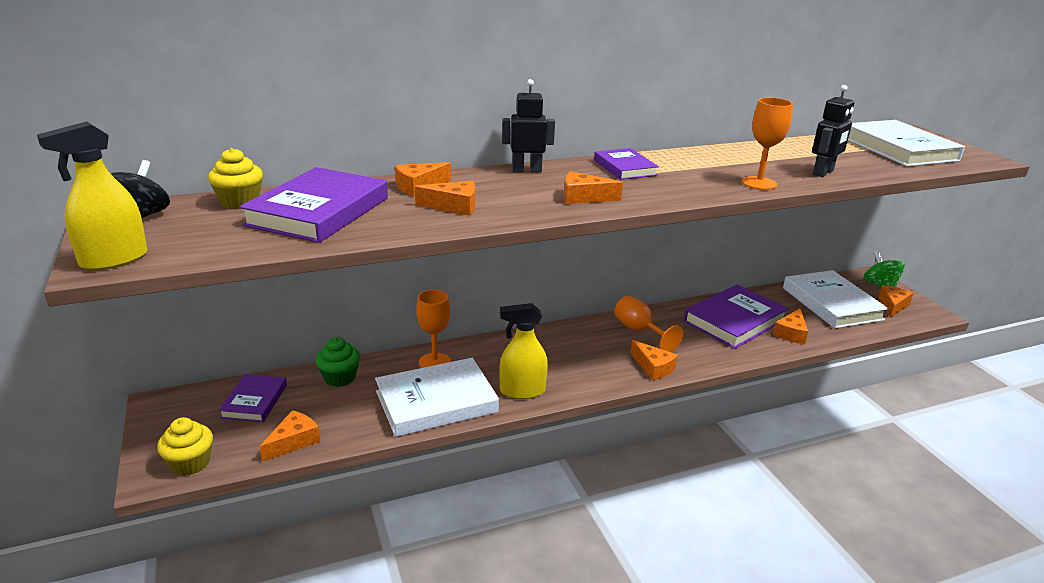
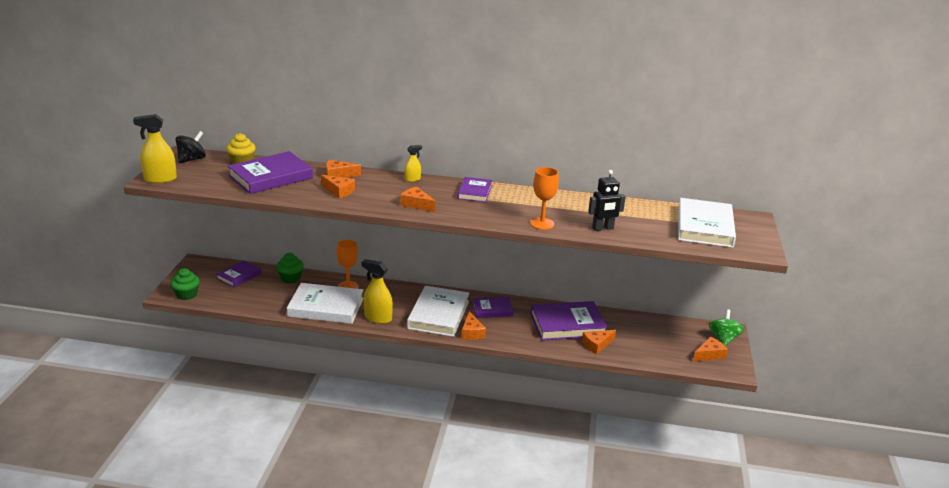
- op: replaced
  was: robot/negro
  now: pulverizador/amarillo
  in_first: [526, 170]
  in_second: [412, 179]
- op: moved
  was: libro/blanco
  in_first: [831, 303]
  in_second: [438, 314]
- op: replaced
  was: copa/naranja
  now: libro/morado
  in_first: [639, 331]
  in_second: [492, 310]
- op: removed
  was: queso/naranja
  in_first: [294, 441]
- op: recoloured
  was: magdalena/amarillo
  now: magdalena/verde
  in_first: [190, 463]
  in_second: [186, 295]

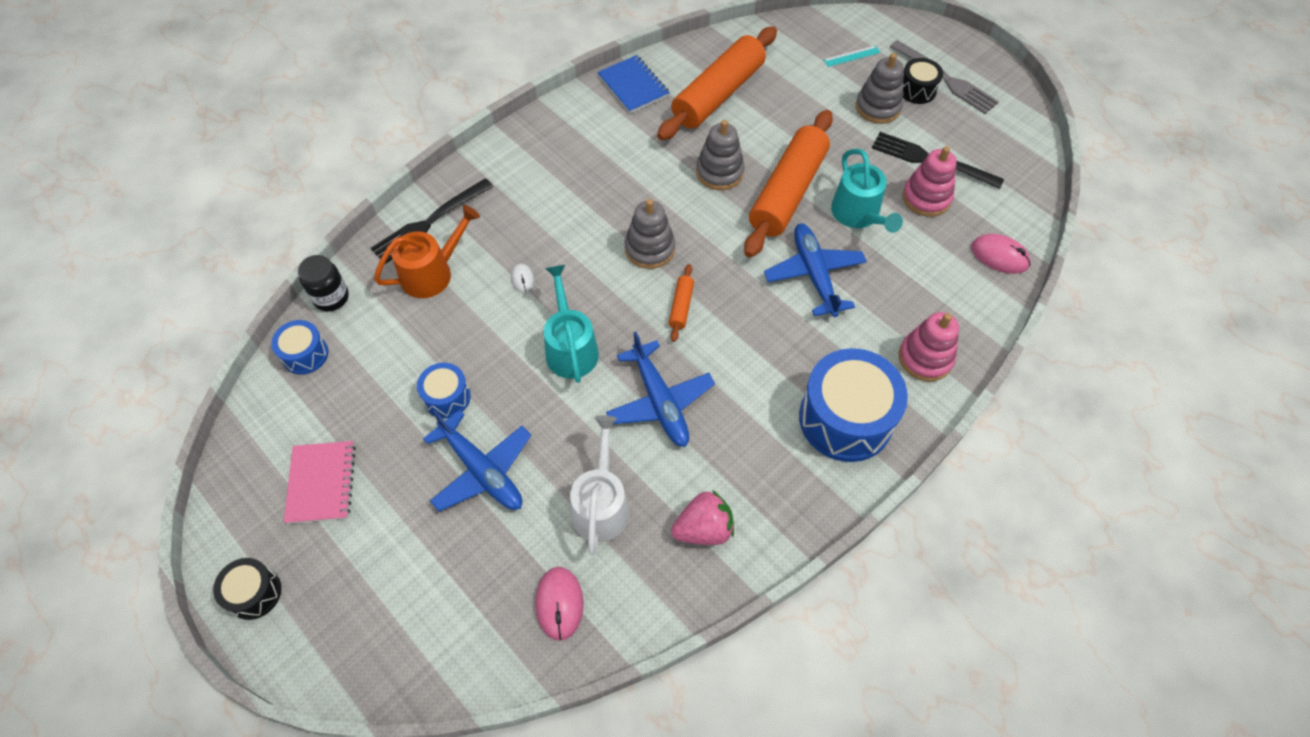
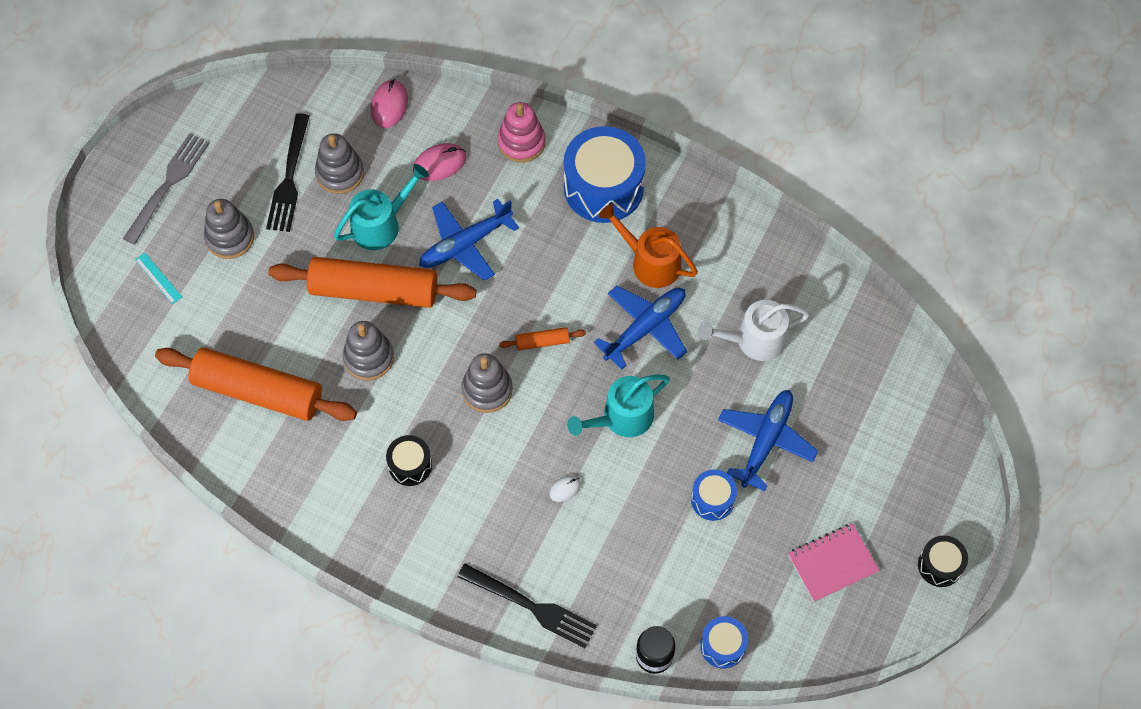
- op: removed
  was: cuaderno/azul
  in_first: [633, 86]
- op: moved
  was: tambor/negro
  in_first: [917, 90]
  in_second: [410, 465]
- op: recoloured
  was: juguete apilable/rosa
  now: juguete apilable/gris
  in_first: [926, 198]
  in_second: [340, 173]
- op: moved
  was: regadera/naranja
  in_first: [432, 273]
  in_second: [650, 262]
- op: removed
  was: fresa/rosa
  in_first: [704, 529]
- op: moved
  was: ratón/rosa
  in_first: [559, 603]
  in_second: [440, 163]

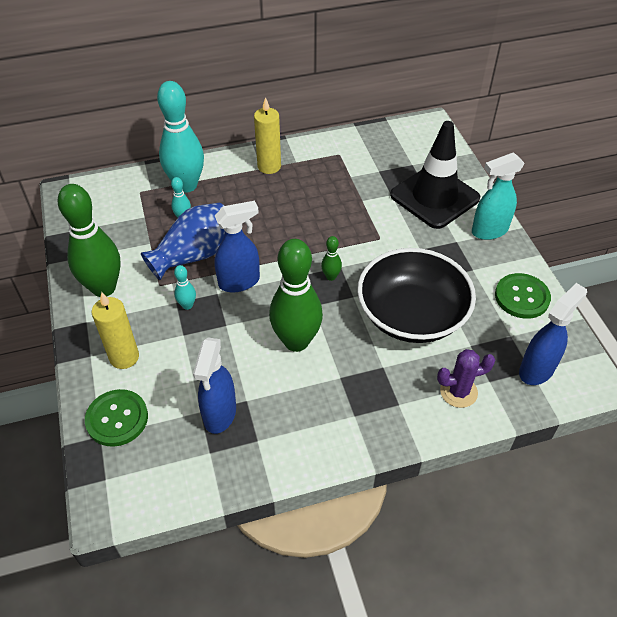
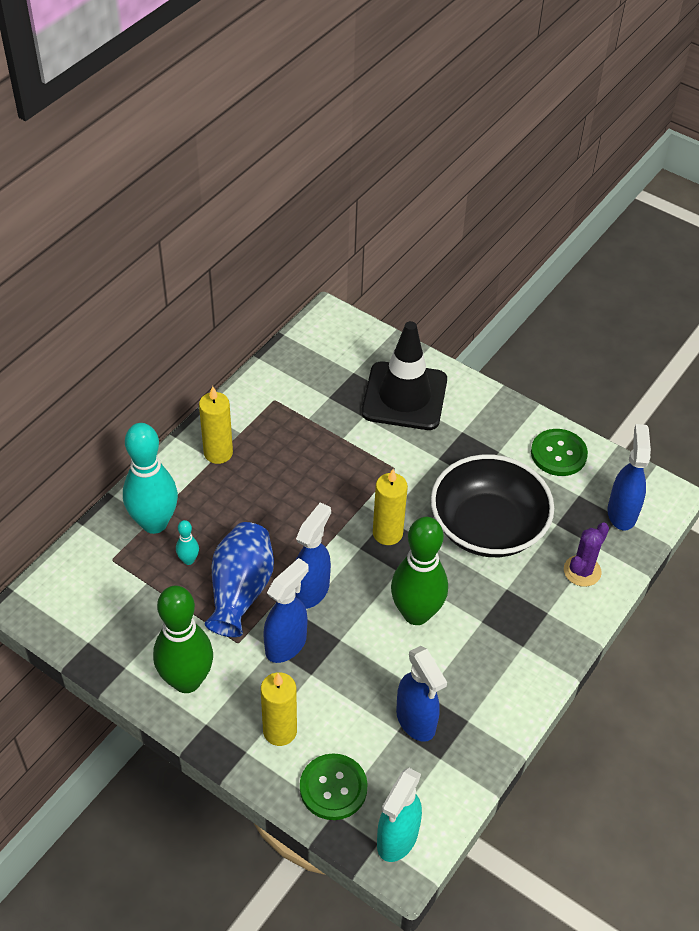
- op: moved
  was: pulverizador/turquesa
  in_first: [489, 231]
  in_second: [397, 839]
- op: replaced
  was: bolo/verde
  now: vela/amarillo
  in_first: [331, 276]
  in_second: [387, 533]
- op: replaced
  was: bolo/turquesa
  now: pulverizador/azul
  in_first: [187, 305]
  in_second: [286, 644]

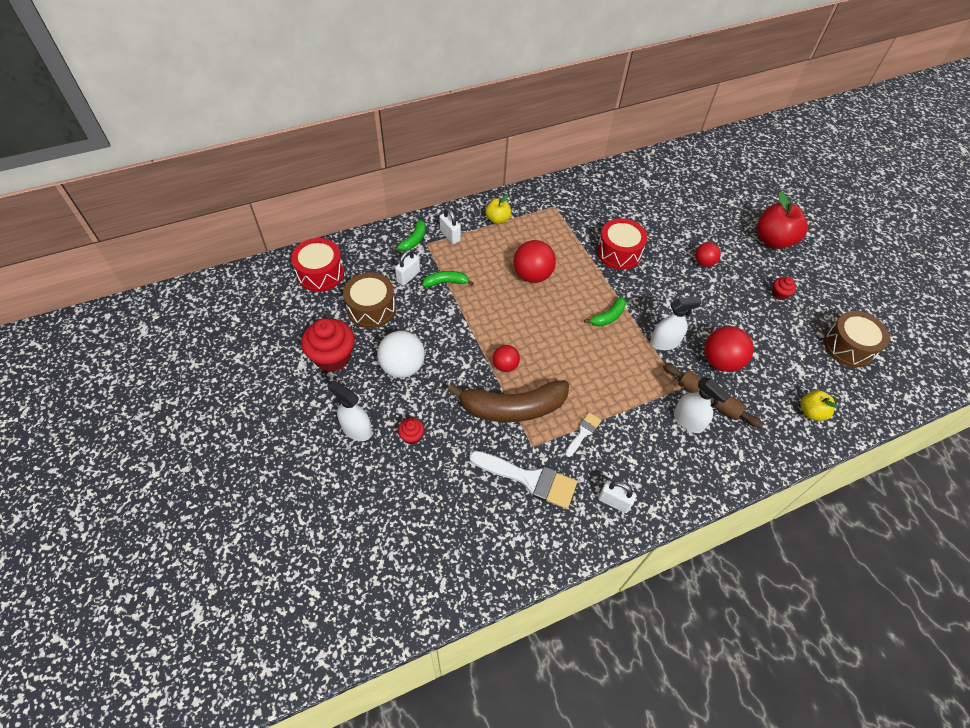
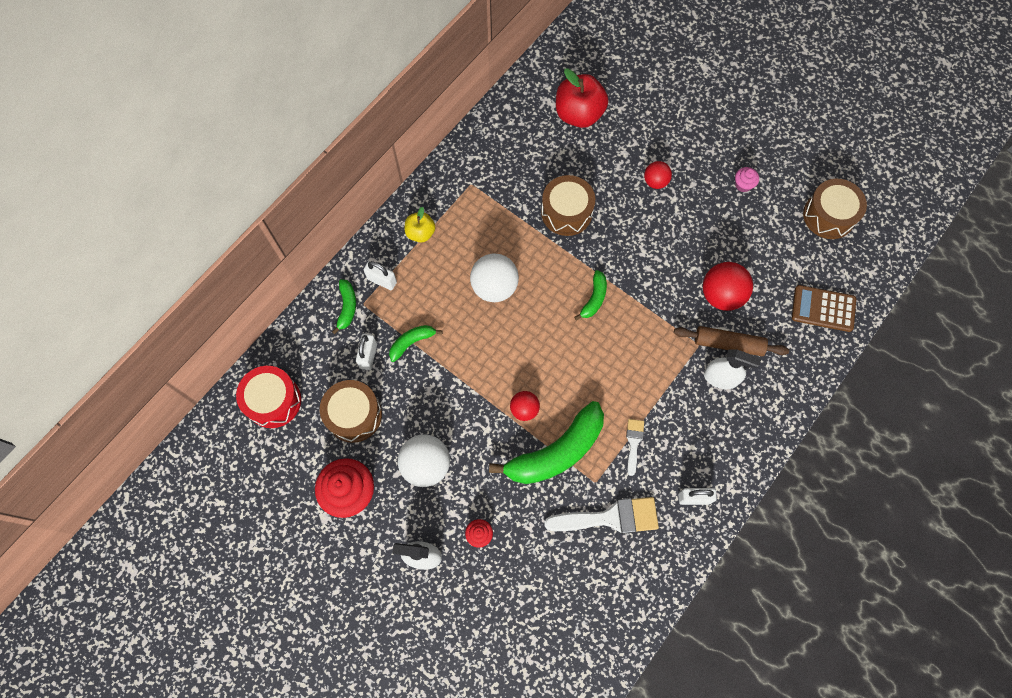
- op: moved
  was: manzana/rojo
  in_first: [773, 240]
  in_second: [579, 114]
- op: recoloured
  was: tambor/rojo
  now: tambor/marrón
  in_first: [618, 252]
  in_second: [566, 212]
- op: recoloured
  was: pelota/rojo
  now: pelota/blanco
  in_first: [532, 275]
  in_second: [494, 287]
- op: recoloured
  was: magdalena/rojo
  now: magdalena/rosa
  in_first: [779, 294]
  in_second: [743, 185]
- op: removed
  was: pulverizador/blanco
  in_first: [665, 342]
- op: recoloured
  was: plátano/marrón
  now: plátano/verde
  in_first: [512, 408]
  in_second: [556, 452]
- op: replaced
  was: manzana/amarillo
  now: calculadora/marrón
  in_first: [811, 412]
  in_second: [823, 309]

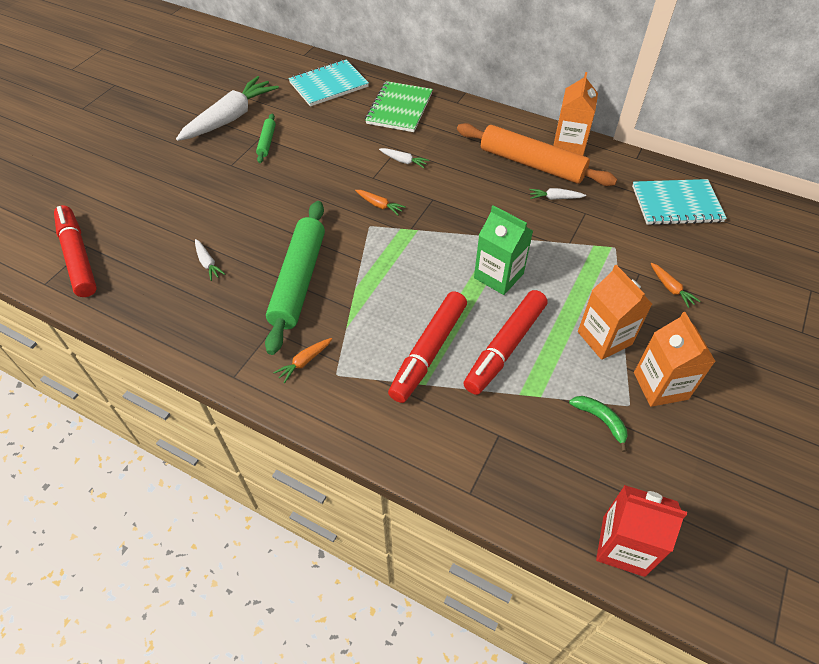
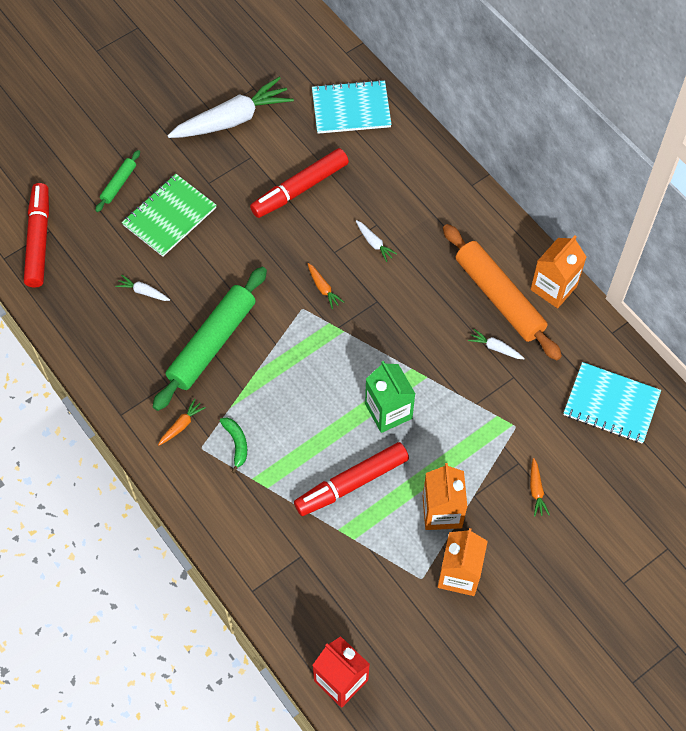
- op: moved
  was: cuaderno/verde
  in_first: [399, 108]
  in_second: [169, 217]
- op: moved
  was: rodillo/verde
  in_first: [267, 142]
  in_second: [119, 184]
- op: turned
  was: zanahoria/blanco
  in_first: [208, 263]
  in_second: [143, 292]
  clockwise: 120
- op: moved
  was: rotulador/rojo
  in_first: [428, 351]
  in_second: [300, 189]
- op: turned
  was: zanahoria/naranja
  in_first: [304, 362]
  in_second: [181, 425]
  clockwise: 150
- op: moved
  was: plátano/verde
  in_first: [600, 420]
  in_second: [236, 443]

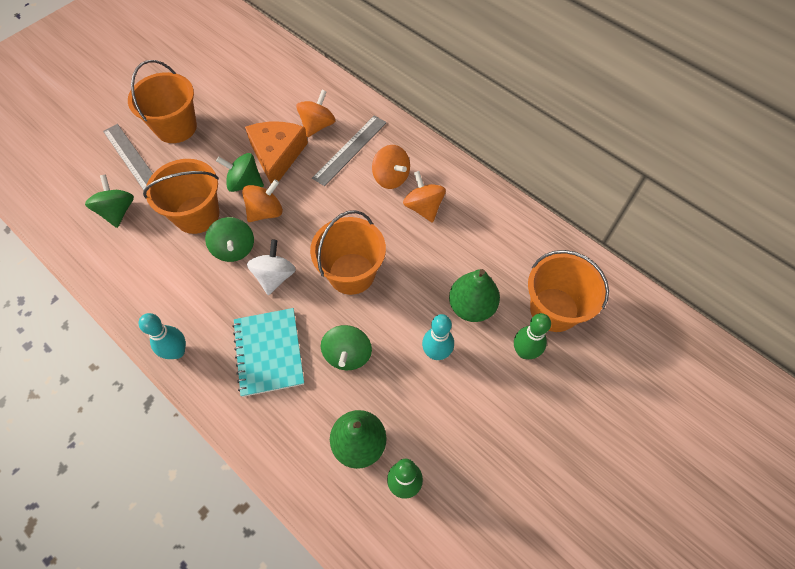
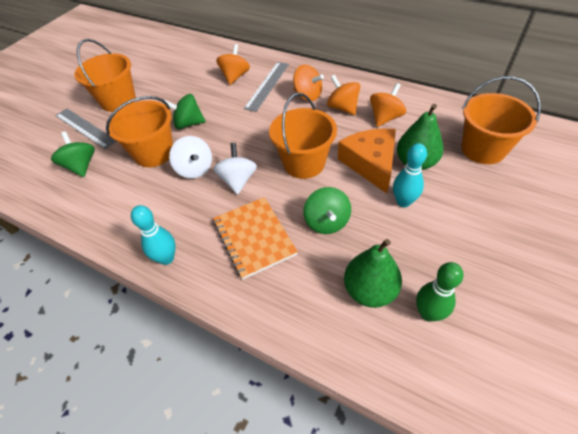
- op: moved
  was: queso/naranja
  in_first: [277, 155]
  in_second: [370, 163]
- op: moved
  was: peonza/naranja
  in_first: [266, 212]
  in_second: [385, 118]
- op: recoloured
  was: peonza/verde
  now: peonza/blanco
  in_first: [234, 249]
  in_second: [195, 169]
- op: recoloured
  was: cuaderno/turquesa
  now: cuaderno/naranja
  in_first: [269, 352]
  in_second: [254, 238]
- op: removed
  was: bolo/verde
  in_first: [524, 352]

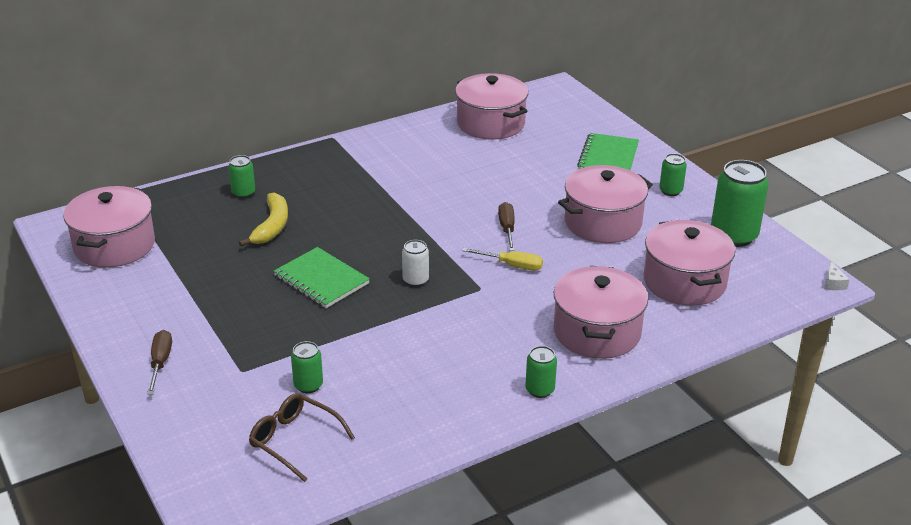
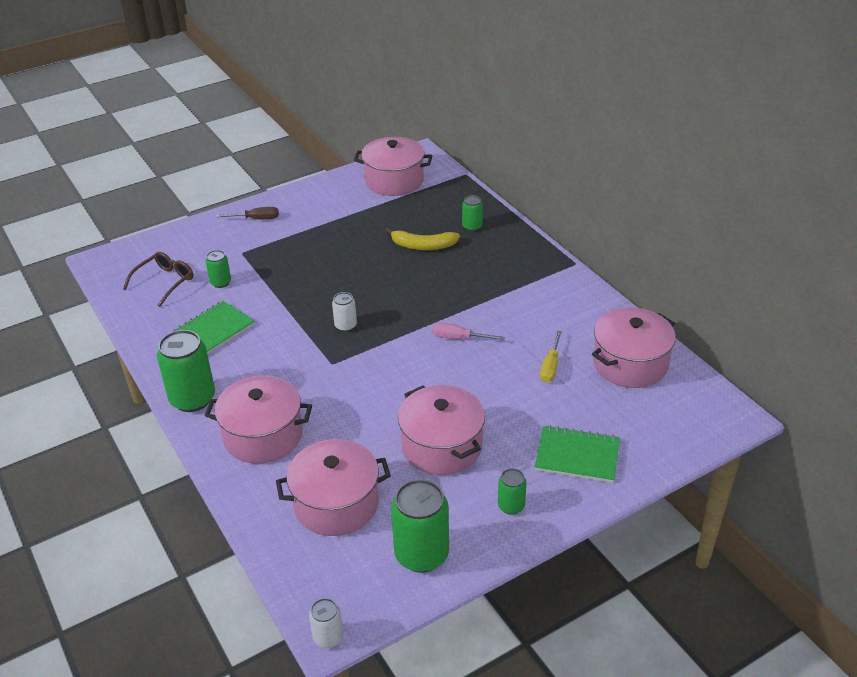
- op: removed
  was: destornillador/marrón
  in_first: [507, 229]
- op: moved
  was: cuaderno/verde
  in_first: [321, 280]
  in_second: [213, 330]
- op: moved
  was: destornillador/amarillo
  in_first: [512, 265]
  in_second: [550, 366]
- op: replaced
  was: queso/blanco
  now: lata/blanco
  in_first: [833, 283]
  in_second: [328, 637]
- op: resized
  was: lata/verde
  in_first: [540, 390]
  in_second: [192, 399]
  ratio: 1.92
- op: added
  now: destornillador/rosa
  in_second: [459, 338]

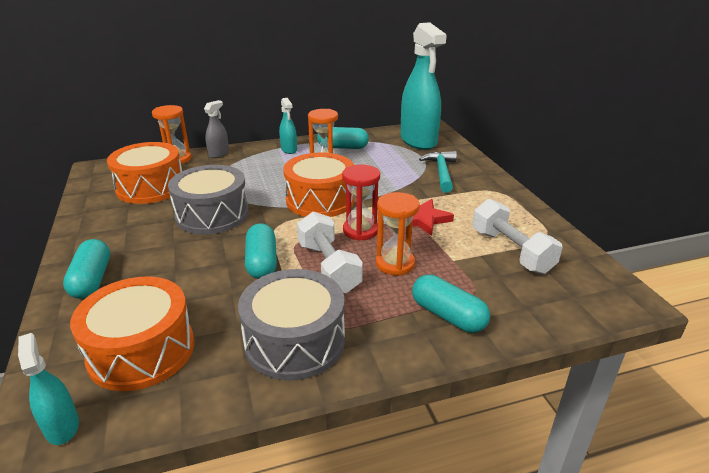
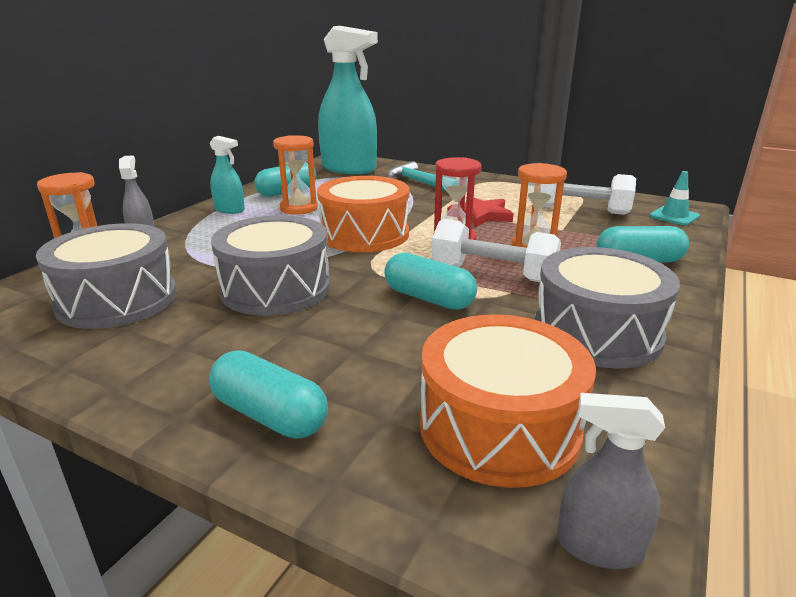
- op: recoloured
  was: tambor/naranja
  now: tambor/gris
  in_first: [151, 187]
  in_second: [117, 299]
- op: recoloured
  was: pulverizador/turquesa
  now: pulverizador/gris
  in_first: [62, 426]
  in_second: [599, 547]
- op: added
  now: cono de tráfico/turquesa
  in_second: [674, 216]

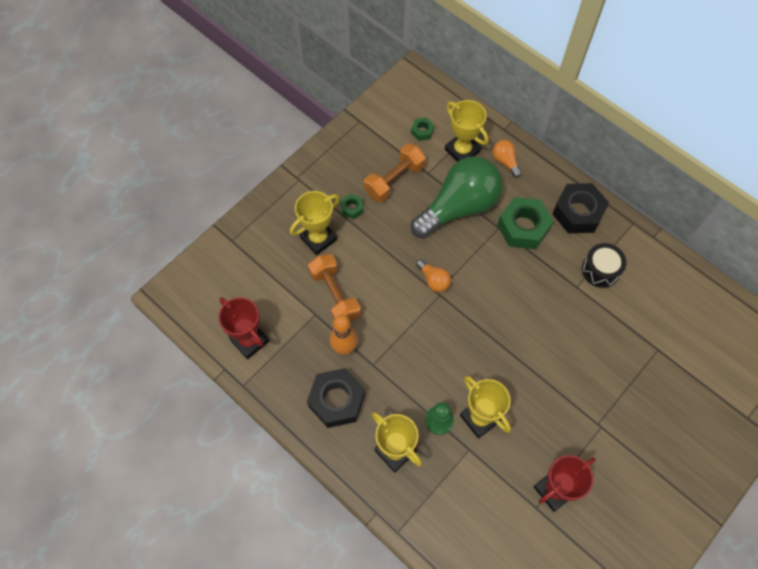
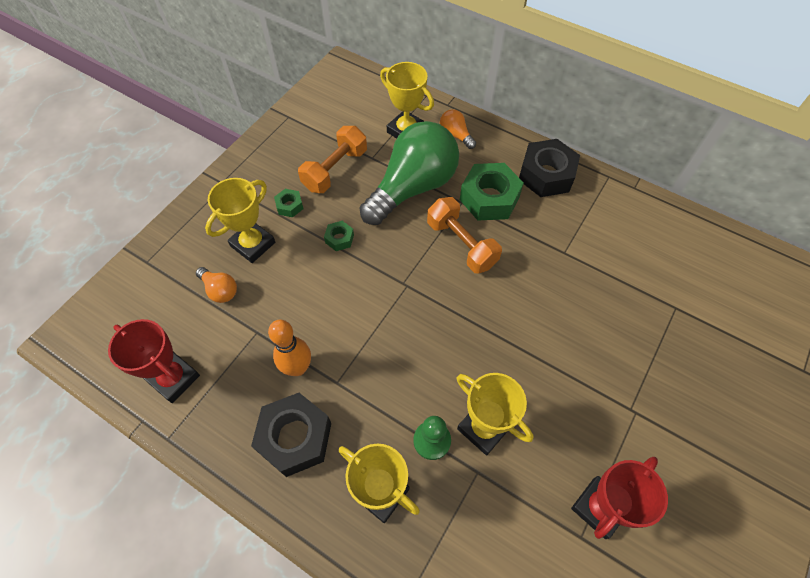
- op: moved
  was: tuerca/verde
  in_first: [422, 131]
  in_second: [339, 239]
- op: removed
  was: tambor/negro
  in_first: [600, 270]
- op: moved
  was: mancuerna/naranja
  in_first: [335, 295]
  in_second: [461, 244]
- op: moved
  was: bombilla/naranja
  in_first: [433, 280]
  in_second: [220, 290]

